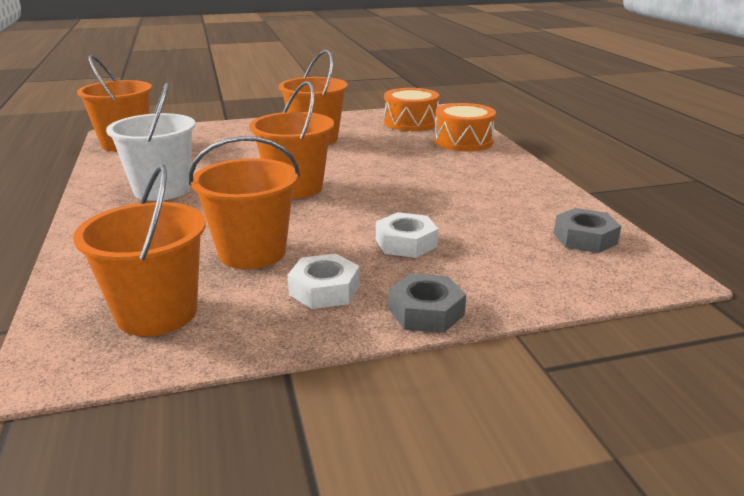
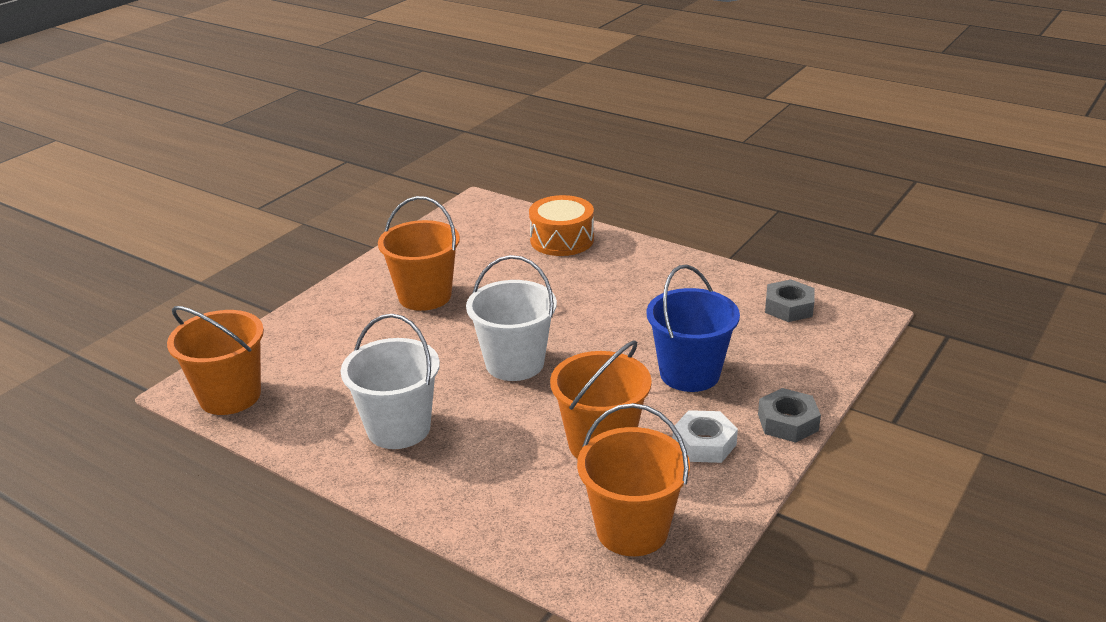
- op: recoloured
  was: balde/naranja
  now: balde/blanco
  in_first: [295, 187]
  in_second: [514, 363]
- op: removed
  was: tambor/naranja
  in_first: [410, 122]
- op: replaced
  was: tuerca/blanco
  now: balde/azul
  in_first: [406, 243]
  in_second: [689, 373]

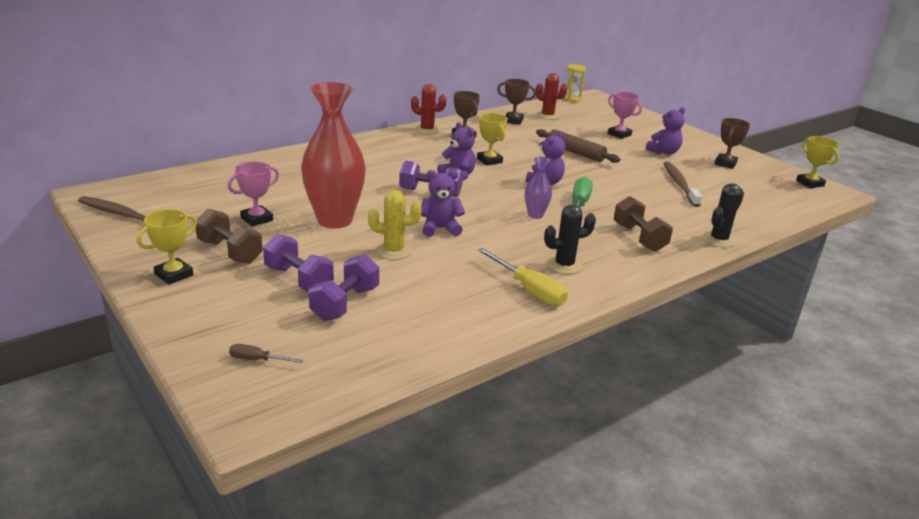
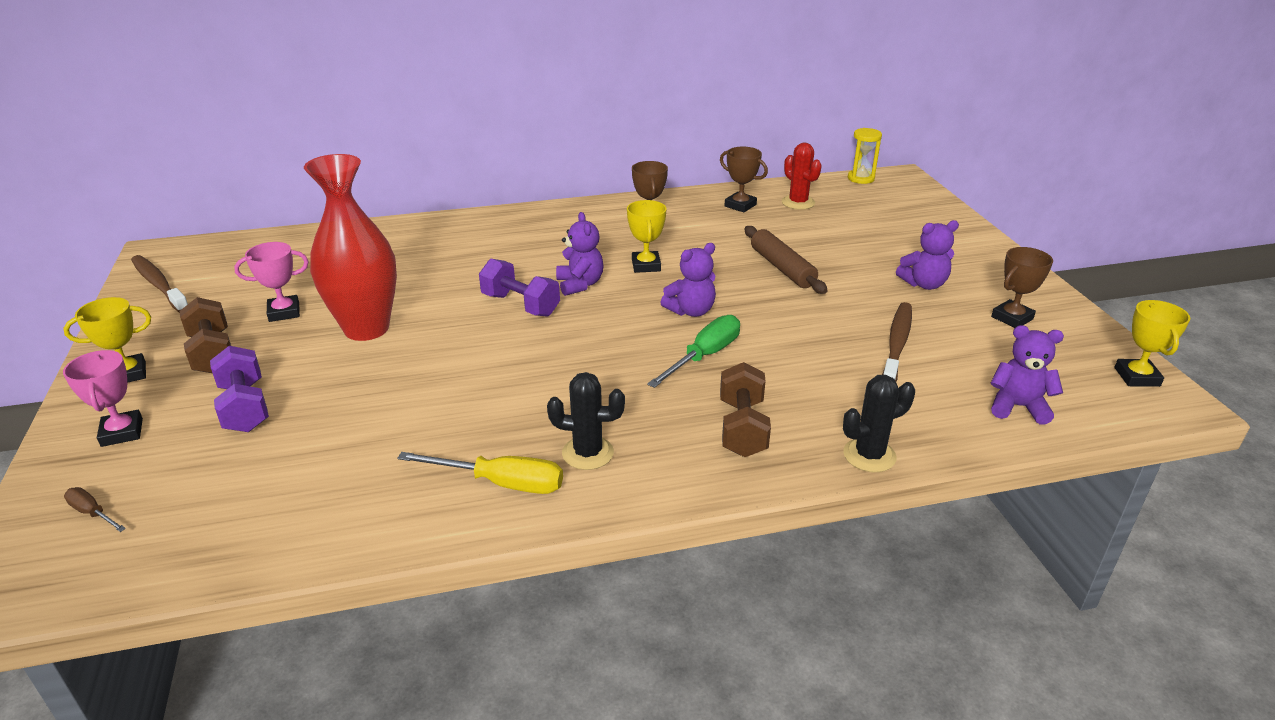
- op: removed
  was: cactus/rojo
  in_first: [427, 130]
- op: moved
  was: trofeo/rosa
  in_first: [619, 134]
  in_second: [122, 432]
- op: removed
  was: florero/morado
  in_first: [535, 215]
- op: moved
  was: osito/morado
  in_first: [440, 229]
  in_second: [1017, 407]
- op: removed
  was: cactus/amarillo
  in_first: [394, 251]
- op: turned
  was: destornillador/amarillo
  in_first: [529, 289]
  in_second: [501, 483]
  clockwise: -60
- op: removed
  was: mancuerna/morado
  in_first: [345, 303]

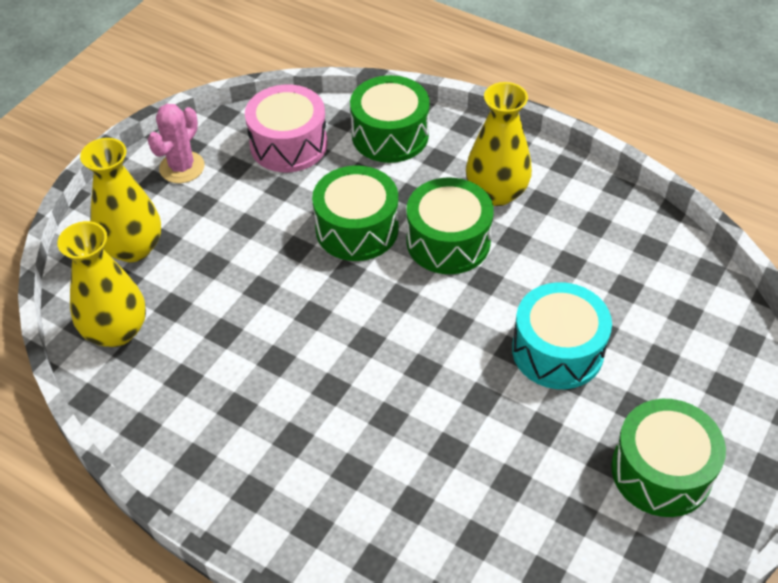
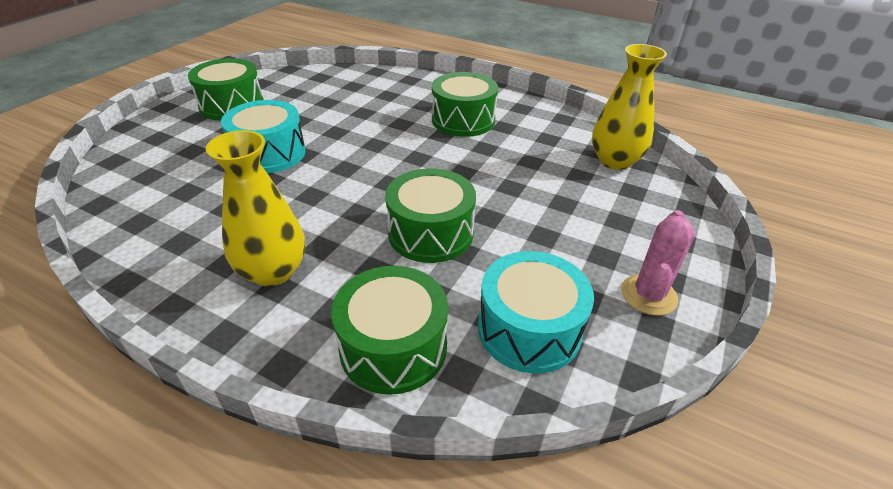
- op: recoloured
  was: tambor/rosa
  now: tambor/turquesa
  in_first: [288, 144]
  in_second: [529, 329]
- op: removed
  was: florero/amarillo
  in_first: [133, 248]
- op: moved
  was: tambor/verde
  in_first: [448, 241]
  in_second: [463, 120]

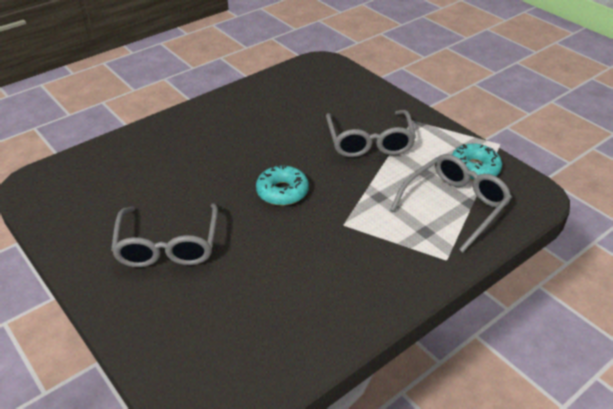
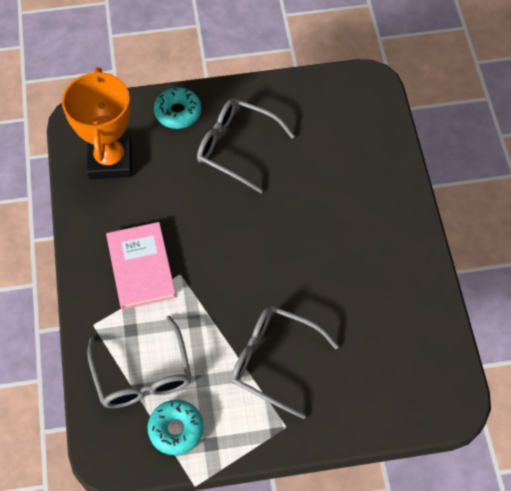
- op: moved
  was: rosquilla/turquesa
  in_first: [282, 192]
  in_second: [178, 112]
- op: added
  now: trofeo/naranja
  in_second: [110, 160]
- op: added
  now: libro/rosa
  in_second: [141, 267]

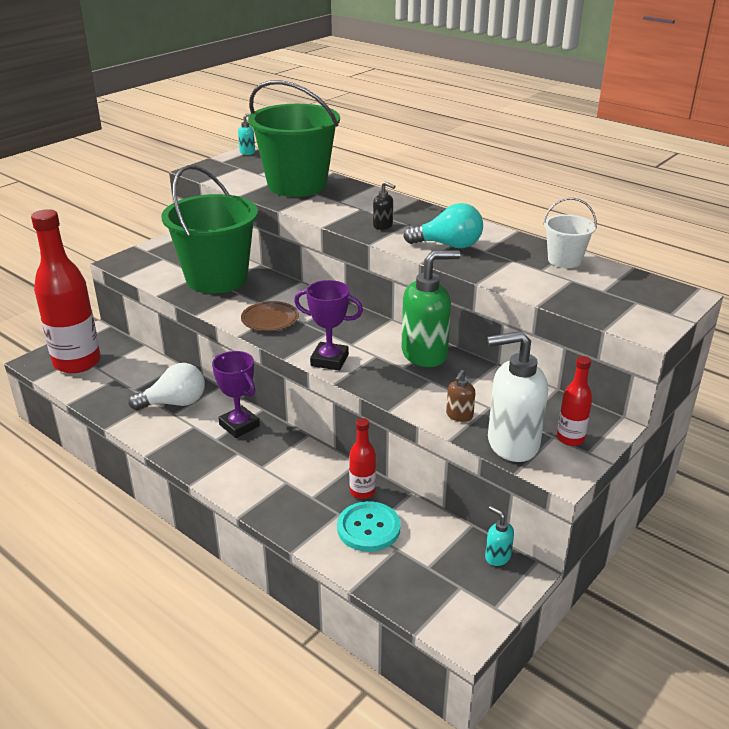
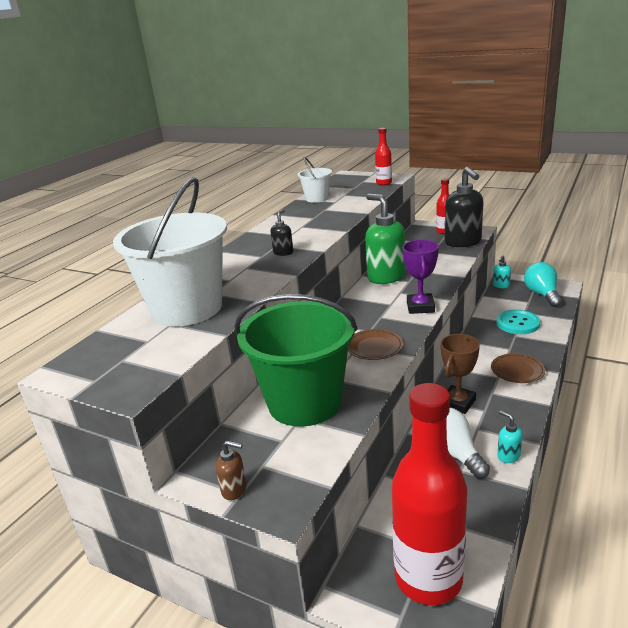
- op: recoloured
  was: balde/verde
  now: balde/blanco
  in_first: [297, 185]
  in_second: [187, 308]
- op: moved
  was: dispensador de jabón/turquesa
  in_first: [247, 152]
  in_second: [508, 456]
- op: moved
  was: bombilla/turquesa
  in_first: [448, 245]
  in_second: [542, 294]
- op: recoloured
  was: dispensador de jabón/blanco
  now: dispensador de jabón/negro
  in_first: [512, 444]
  in_second: [463, 242]
- op: recoloured
  was: trofeo/morado
  now: trofeo/marrón
  in_first: [239, 425]
  in_second: [457, 403]
- op: moved
  was: dispensador de jabón/marrón
  in_first: [459, 416]
  in_second: [234, 490]
- op: moved
  was: botella/rojo
  in_first: [362, 491]
  in_second: [384, 183]
- op: added
  now: plato/marrón
  in_second: [517, 371]

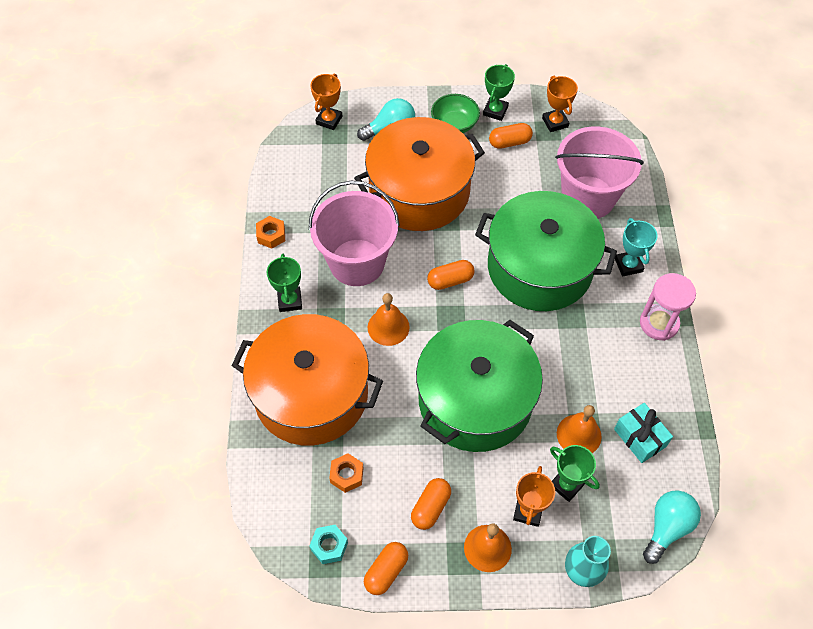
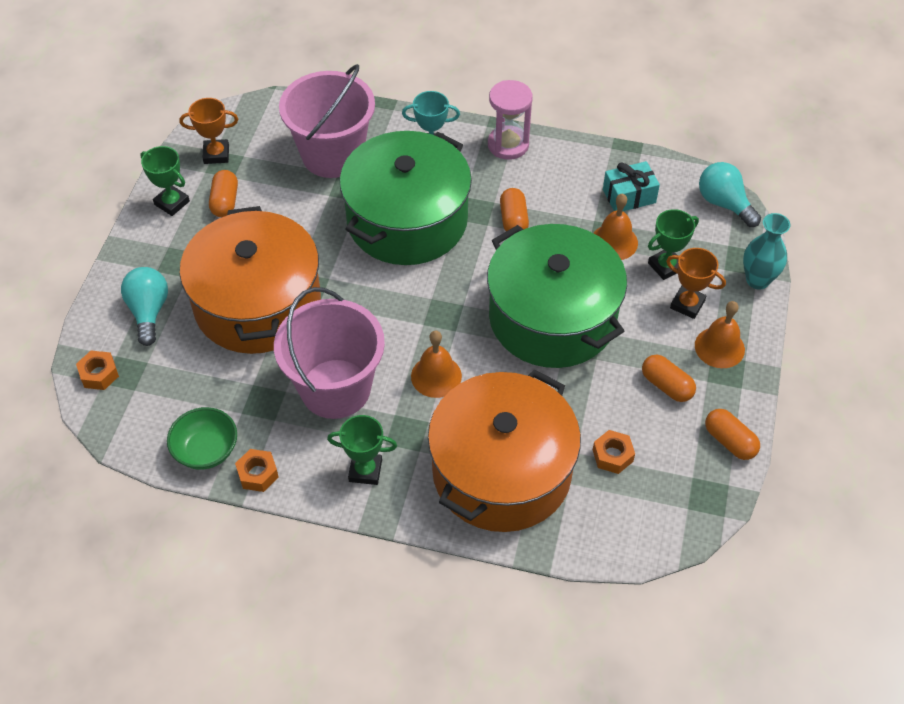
- op: replaced
  was: trofeo/naranja
  now: tuerca/naranja
  in_first: [329, 120]
  in_second: [99, 374]
- op: moved
  was: cuenco/verde
  in_first: [454, 124]
  in_second: [206, 450]
- op: moved
  was: cápsula/naranja
  in_first: [450, 280]
  in_second: [513, 220]
- op: removed
  was: tuerca/turquesa
  in_first: [329, 546]

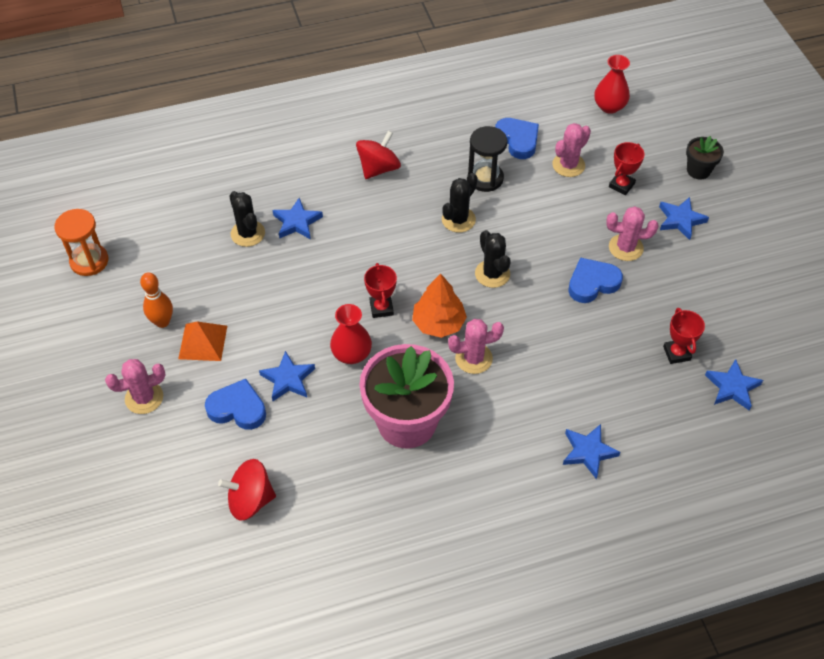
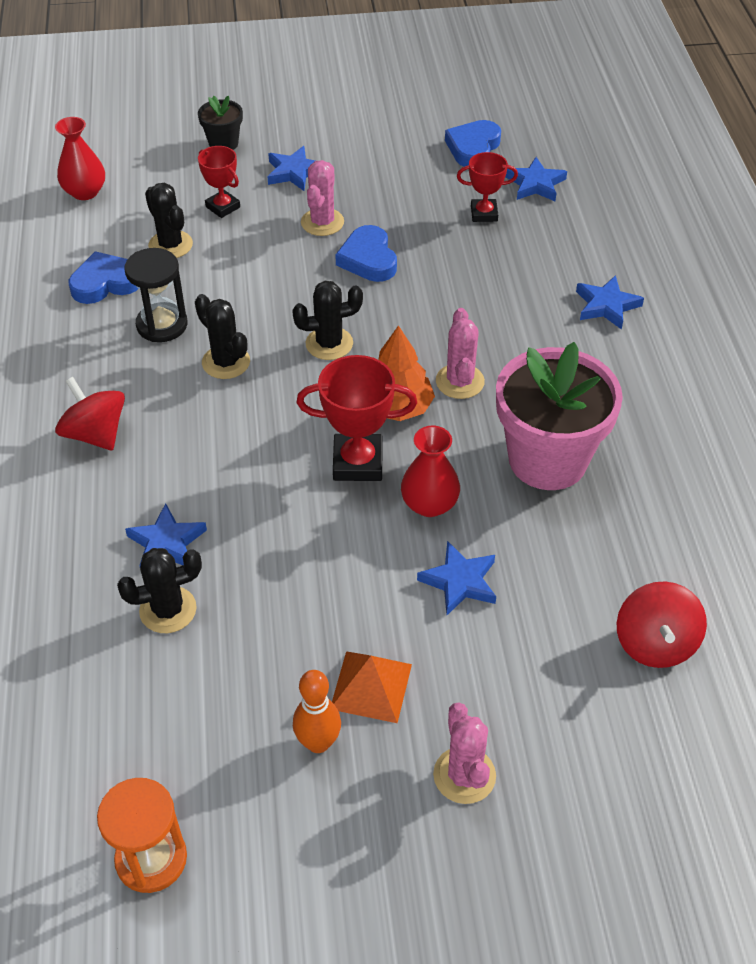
- op: recoloured
  was: cactus/rosa
  now: cactus/negro
  in_first: [568, 165]
  in_second: [170, 245]
- op: resized
  was: trofeo/rojo
  in_first: [381, 308]
  in_second: [358, 462]
  ratio: 1.6
- op: moved
  was: corazón/azul
  in_first: [237, 408]
  in_second: [473, 148]

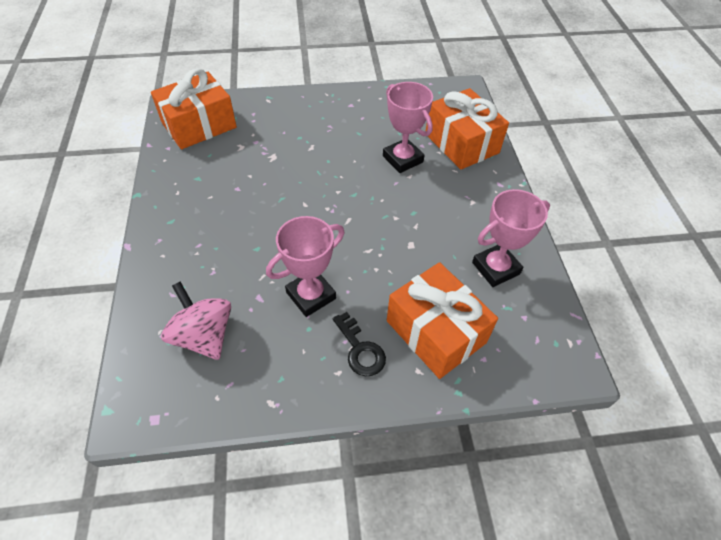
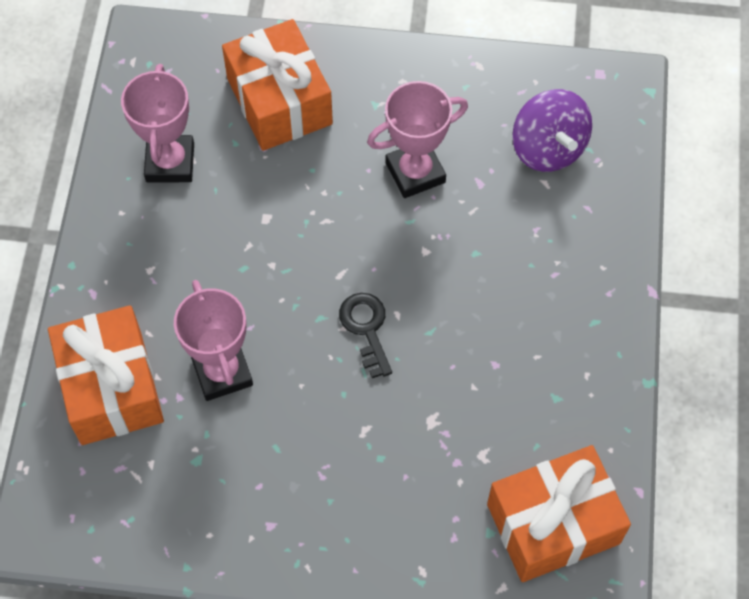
- op: turned
  was: trofeo/rosa
  in_first: [496, 268]
  in_second: [170, 162]
  clockwise: -75
- op: recoloured
  was: peonza/rosa
  now: peonza/morado
  in_first: [204, 336]
  in_second: [548, 148]
- op: moved
  was: llave/negro
  in_first: [360, 349]
  in_second: [366, 329]

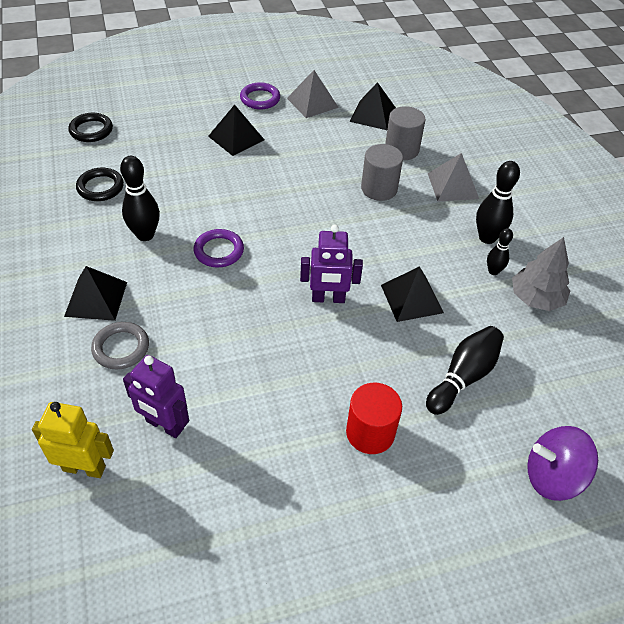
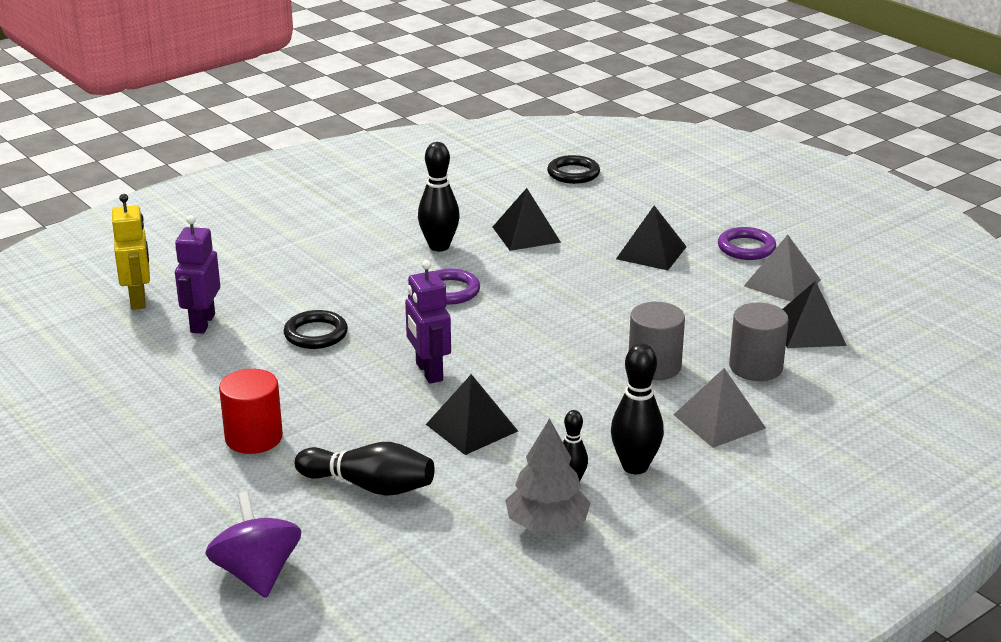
- op: moved
  was: anillo/negro
  in_first: [100, 187]
  in_second: [316, 334]
- op: moved
  was: pirámide/negro
  in_first: [96, 299]
  in_second: [526, 234]
- op: removed
  was: anillo/gris
  in_first: [121, 348]

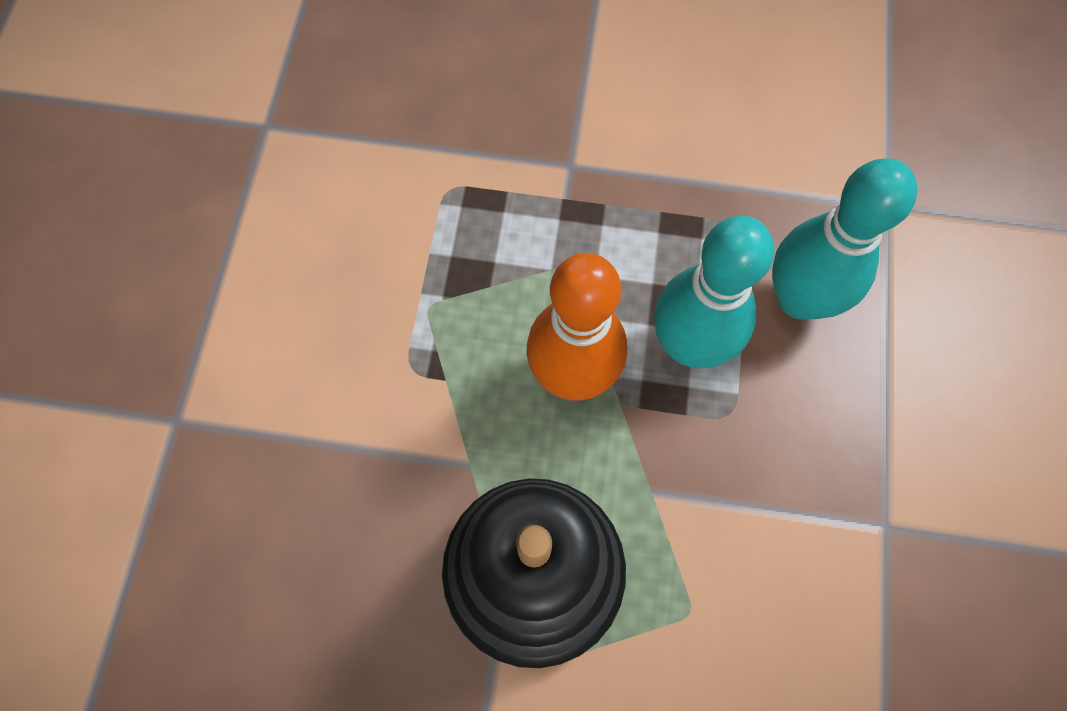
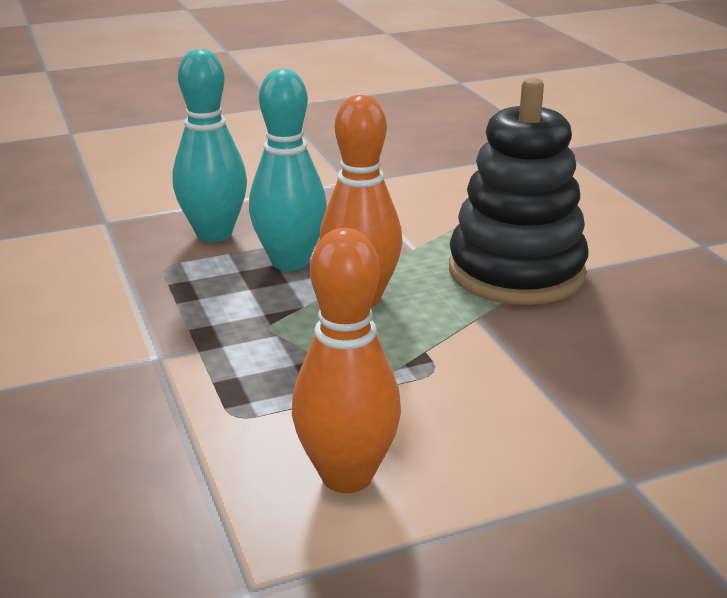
- op: added
  now: bolo/naranja
  in_second: [347, 476]

